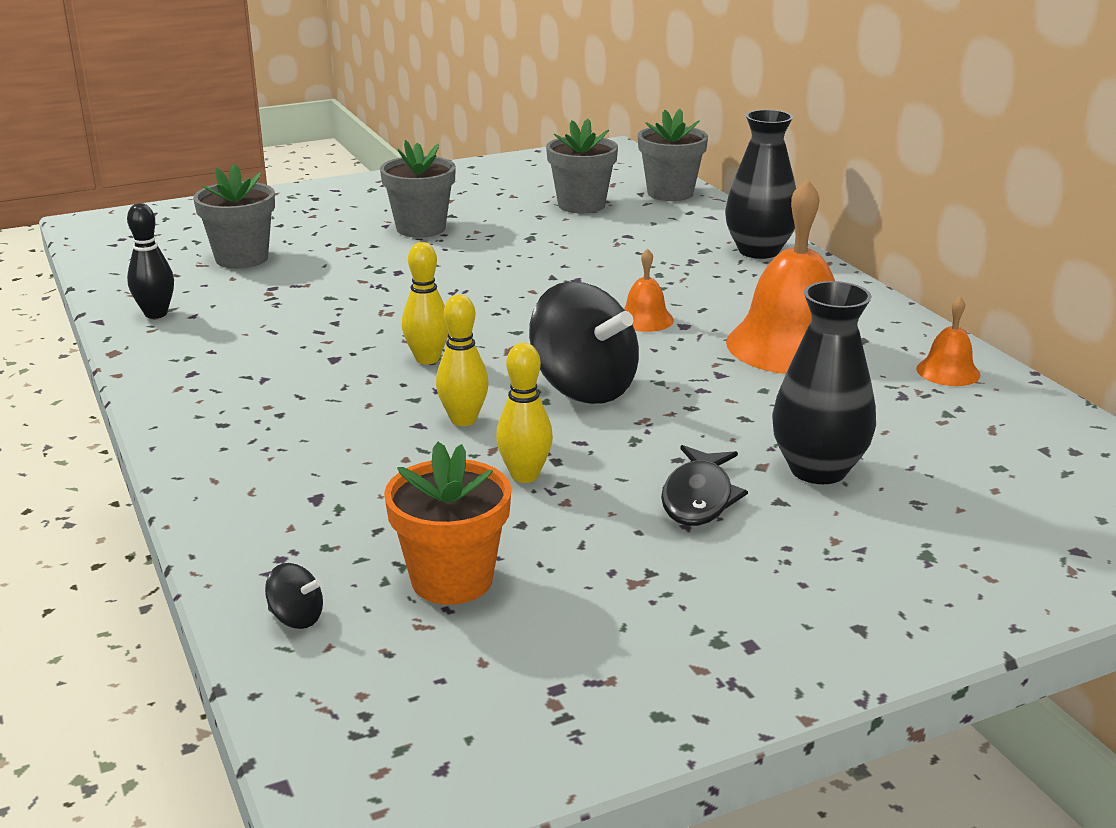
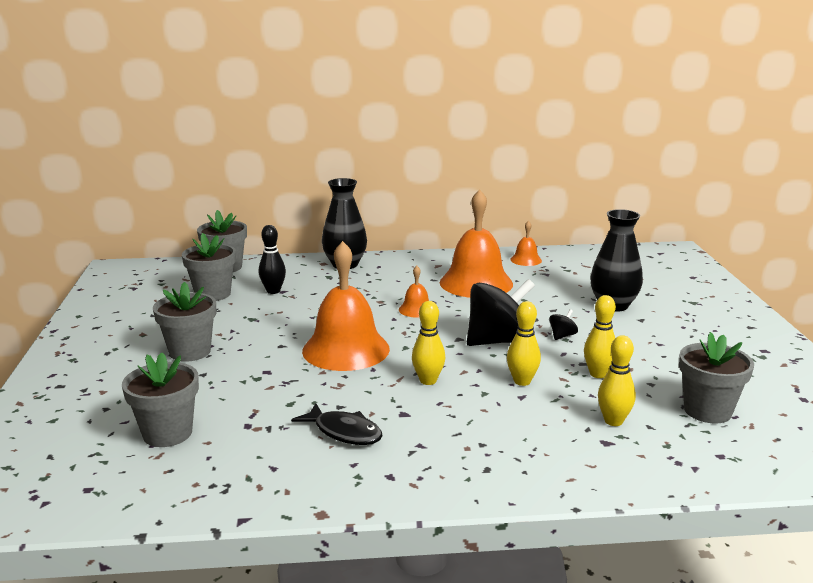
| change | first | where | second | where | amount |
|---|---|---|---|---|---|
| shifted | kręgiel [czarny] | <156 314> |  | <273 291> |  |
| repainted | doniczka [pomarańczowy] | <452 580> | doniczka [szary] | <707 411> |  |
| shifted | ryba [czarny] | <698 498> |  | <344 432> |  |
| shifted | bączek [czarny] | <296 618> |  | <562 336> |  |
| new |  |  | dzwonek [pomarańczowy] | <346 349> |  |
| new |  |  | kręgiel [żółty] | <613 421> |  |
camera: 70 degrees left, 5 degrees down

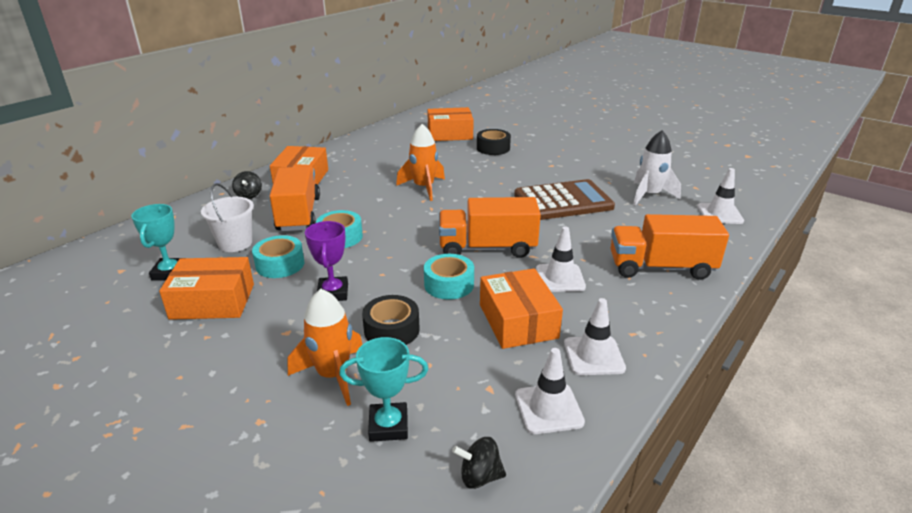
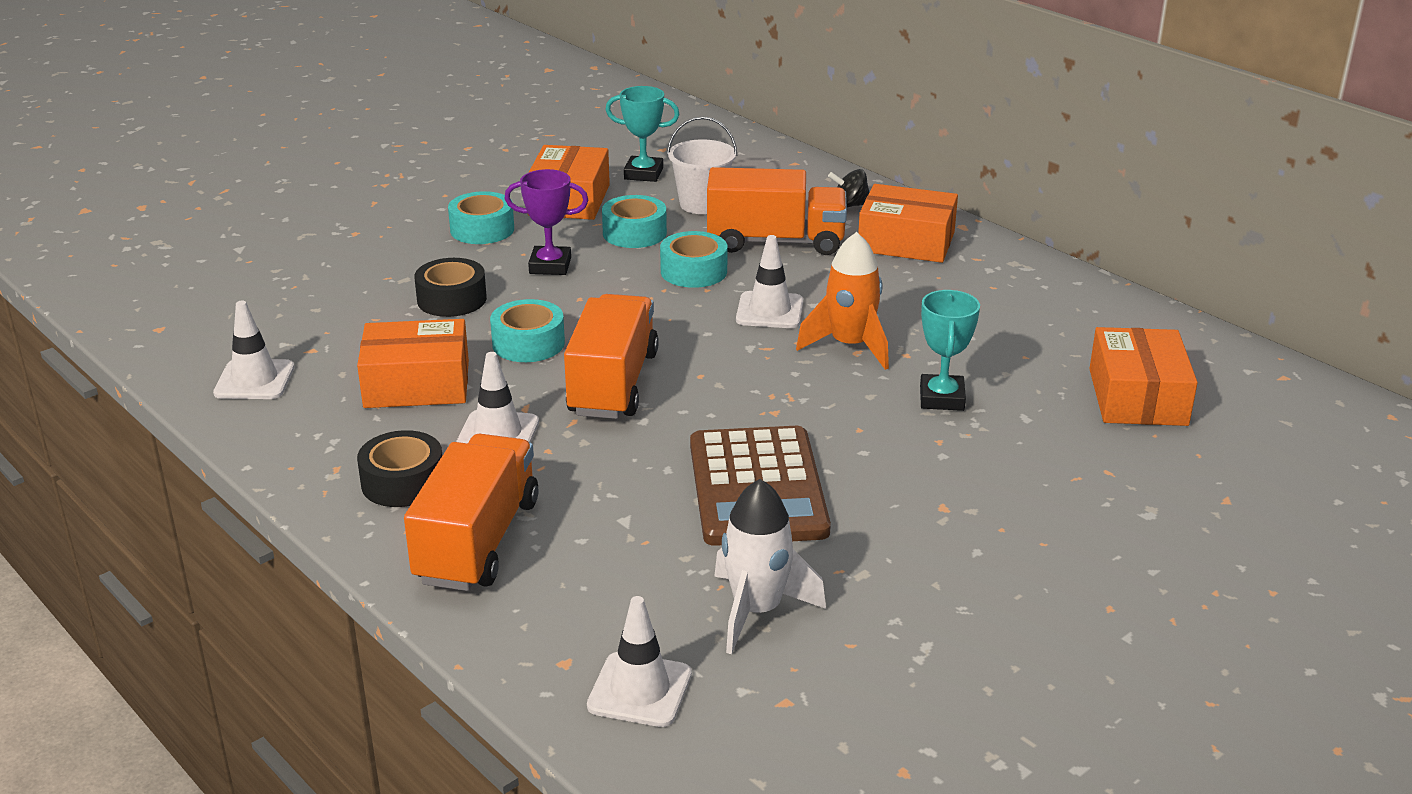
| change | first | where | second | where | amount |
|---|---|---|---|---|---|
| shifted | taśma klejąca [czarny] | <493 148> |  | <403 482> |  |
| gone | rakieta [pomarańczowy] | <333 375> |  |  |  |
| shifted | pachołek [biały] | <593 356> |  | <769 311> |  |
| shifted | puchar [turkusowy] | <388 426> |  | <942 398> |  |
| gone | bączek [czarny] | <479 476> |  |  |  |
| new |  |  | taśma klejąca [turkusowy] | <482 229> |  |
camera: 100 degrees right, 0 degrees up

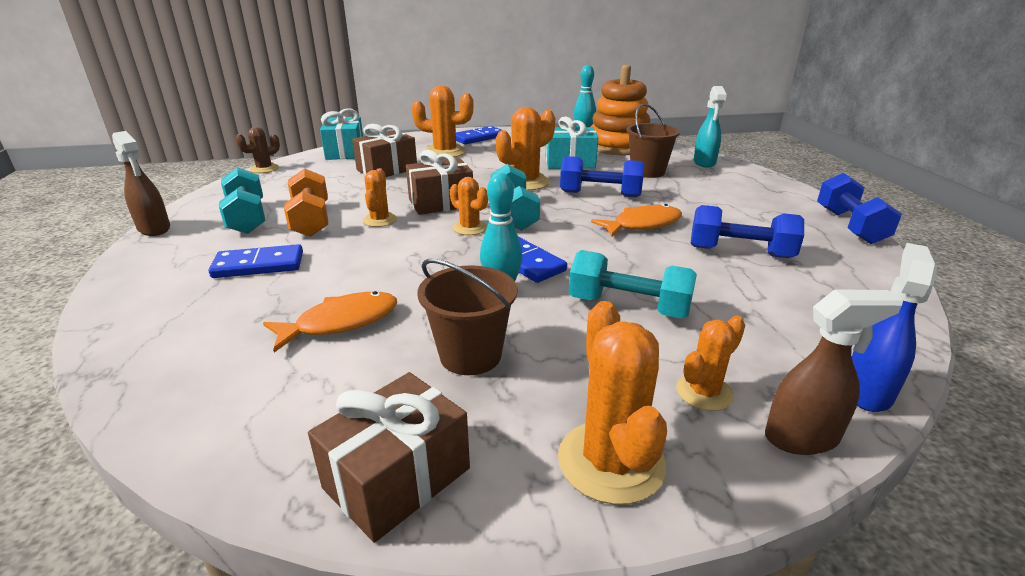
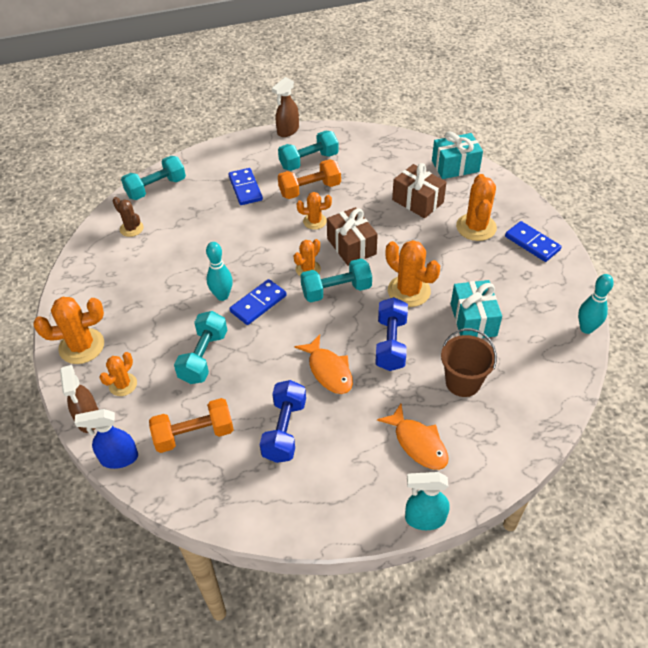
| change | first | where | second | where | amount |
|---|---|---|---|---|---|
| gone | zabawka nakładanka [pomarańczowy] | <618 146> |  |  |  |
| shifted | spryskiwacz [turkusowy] | <704 163> |  | <424 518> |  |
| shifted | kaktus [brązowy] | <264 169> |  | <131 228> |  |
| gone | hantel [niebieski] | <850 226> |  |  |  |
| rotated | spryskiwacz [niebieski] | <867 391> |  | <118 458> | 150 degrees clockwise |
| gone | wiadro [brązowy] | <470 355> |  |  |  |
| shifted | ryba [pomarańczowy] | <341 322> |  | <418 443> |  |
| rotated | kaktus [pomarańczowy] | <704 392> |  | <123 384> | 75 degrees clockwise |
| gone | prezent [brązowy] | <397 478> |  |  |  |
| new |  |  | hantel [turkusowy] | <156 188> |  |
| new |  |  | hantel [pomarańczowy] | <194 434> |  |
camera: 85 degrees right, 20 degrees up

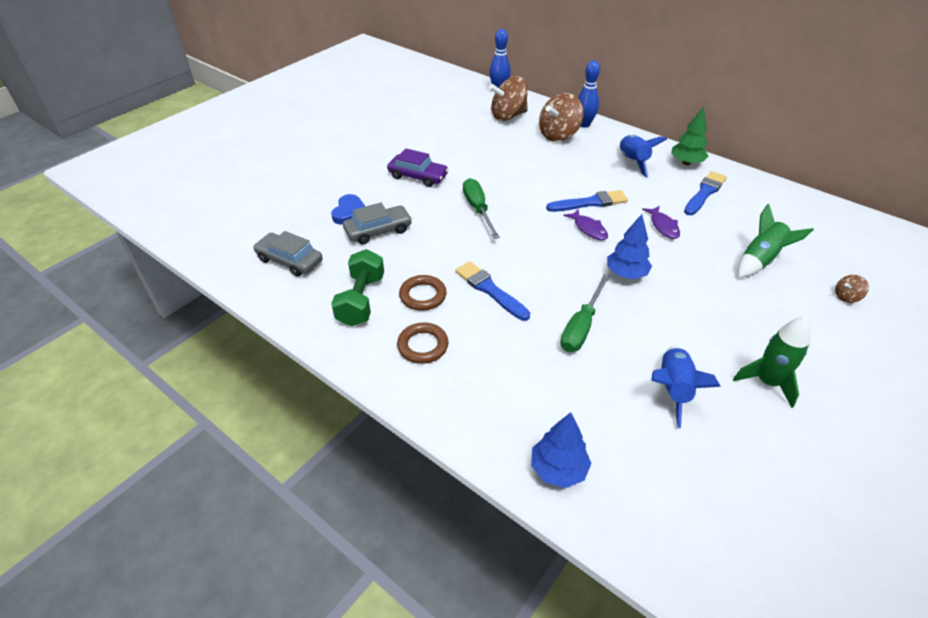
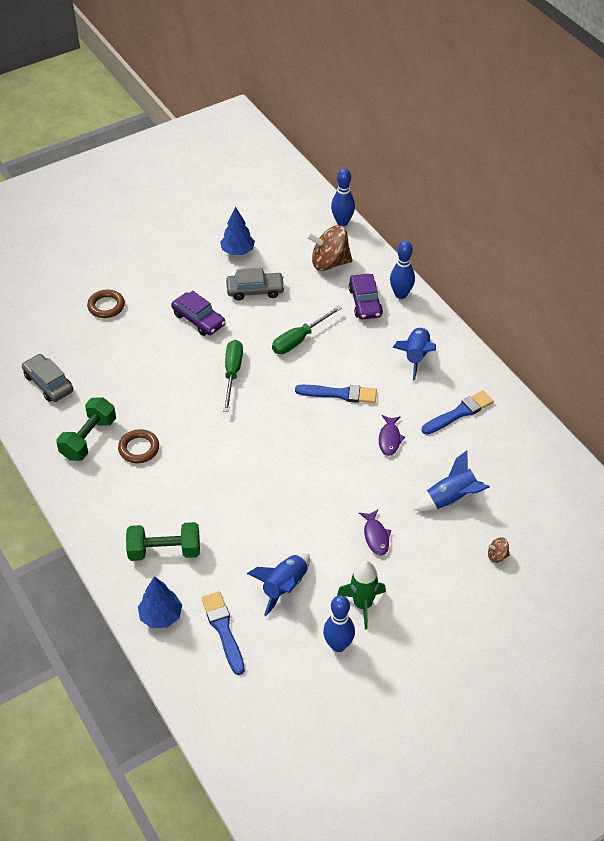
| change | first | where | second | where | amount |
|---|---|---|---|---|---|
| swapped | bączek [brązowy] | <558 135> | samochód [fioletowy] | <365 302> |  |
| gone | drzewko [zielony] | <686 163> |  |  |  |
| gone | serce [niebieski] | <349 212> |  |  |  |
| shifted | samochód [szary] | <378 230> |  | <255 290> |  |
| repainted | rakieta [zielony] | <760 260> | rakieta [niebieski] | <451 499> |  |
| shifted | ryba [fioletowy] | <588 229> |  | <376 536> |  |
| shifted | drzewko [niebieski] | <626 274> |  | <237 251> |  |
| shifted | pędzel [niebieski] | <490 290> |  | <223 630> |  |
| shifted | śrubokręt [zielony] | <581 326> |  | <299 339> |  |
| shifted | pierścień [brązowy] | <423 346> |  | <106 306> |  |
| new |  |  | hantel [zielony] | <164 551> |  |
| new |  |  | kręgiel [niebieski] | <338 645> |  |
camera: 20 degrees right, 5 degrees up

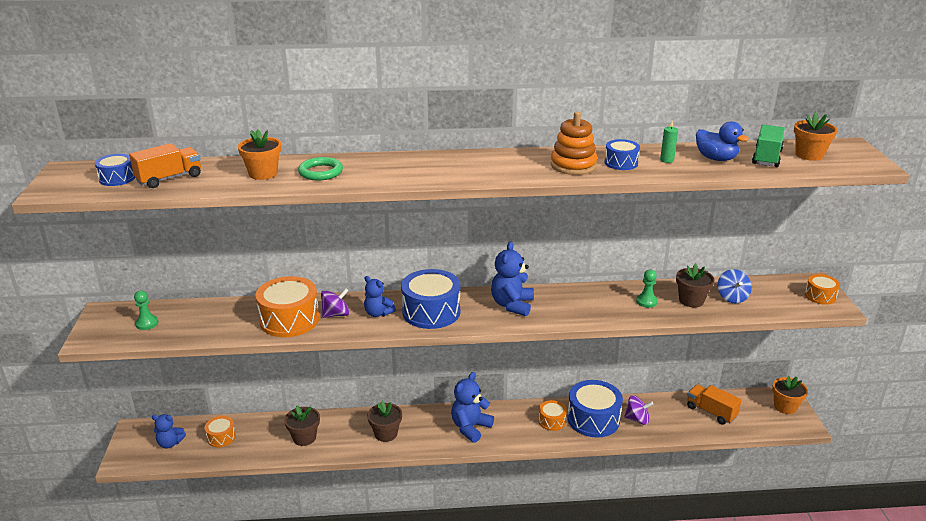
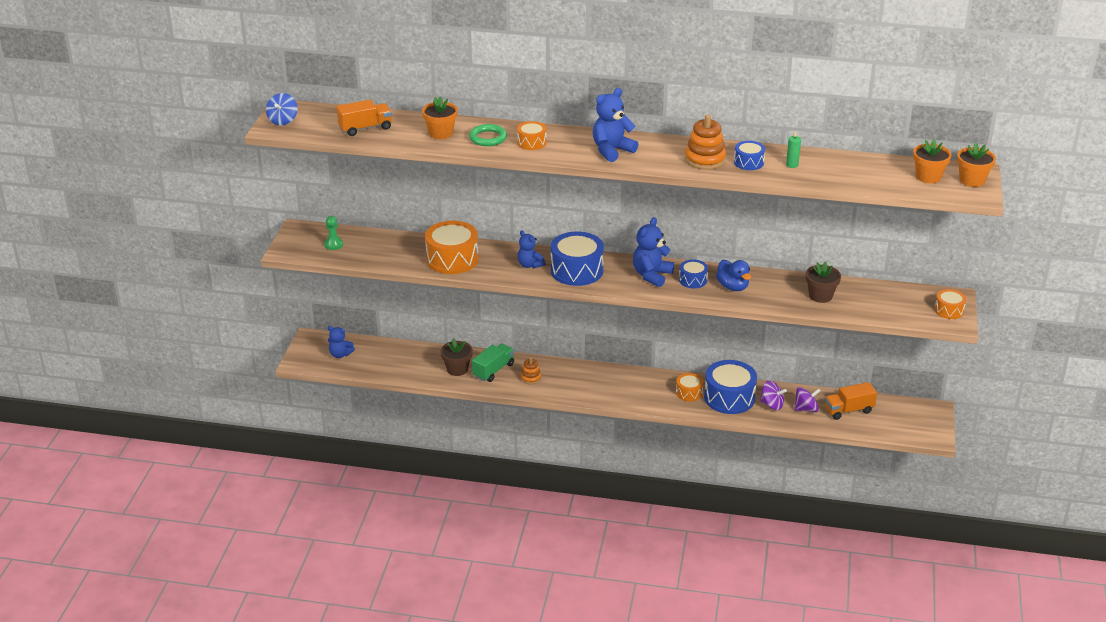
| change | first | where | second | where | amount |
|---|---|---|---|---|---|
| shifted | kaczka [niebieski] | <716 158> |  | <732 287> |  |
| shifted | ciężarówka [zielony] | <766 158> |  | <493 370> |  |
| shifted | bęben [niebieski] | <117 178> |  | <693 280> |  |
| gone | pionek [zielony] | <646 301> |  |  |  |
| shifted | bączek [niebieski] | <732 297> |  | <283 120> |  |
| shifted | bączek [fioletowy] | <336 314> |  | <806 409> |  |
| shifted | miś [niebieski] | <470 427> |  | <612 150> |  |
| shifted | doniczka [pomarańczowy] | <785 406> |  | <972 180> |  |
| rotated | ciężarówka [pomarańczowy] | <711 412> |  | <848 410> | 75 degrees counterclockwise |
| swapped | doniczka [brązowy] | <386 433> | zabawka nakładanka [pomarańczowy] | <530 378> |  |
| shifted | bęben [pomarańczowy] | <221 437> |  | <531 142> |  |
camera: 15 degrees right, 5 degrees up

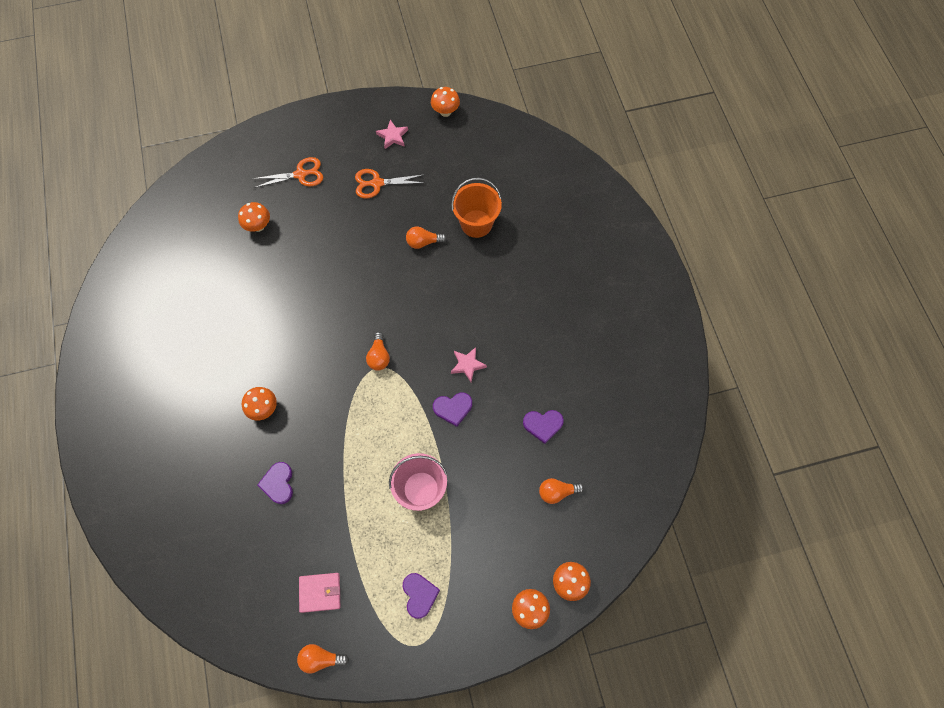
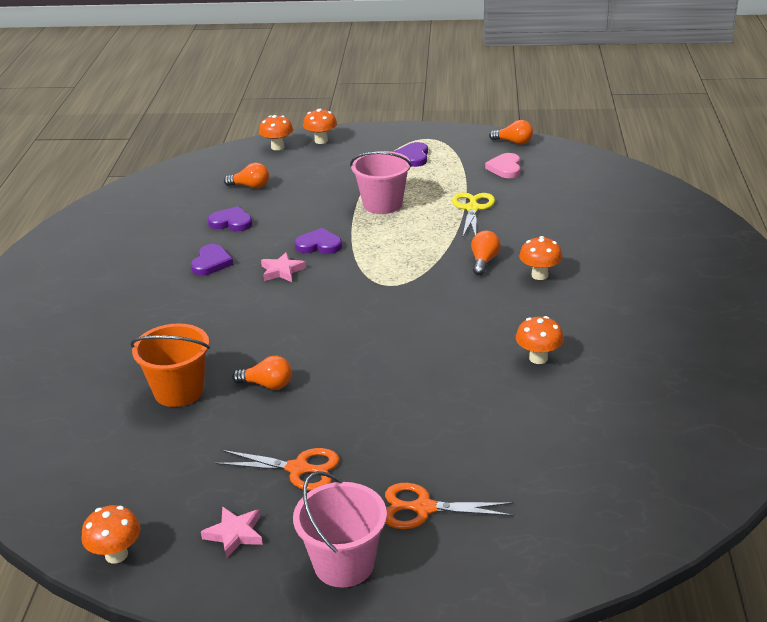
| change | first | where | second | where | amount |
|---|---|---|---|---|---|
| shifted | grzyb [pomarańczowy] | <258 226> |  | <538 358> |  |
| shifted | żarówka [pomarańczowy] | <379 356> |  | <484 261> |  |
| shifted | serce [fioletowy] | <278 483> |  | <211 262> |  |
| swapped | portfel [różowy] | <320 592> | serce [różowy] | <505 168> |  |
| new |  |  | nożyczki [żółty] | <472 208> |  |
| new |  |  | wiadro [różowy] | <344 564> |  |
camera: 160 degrees left, 35 degrees down

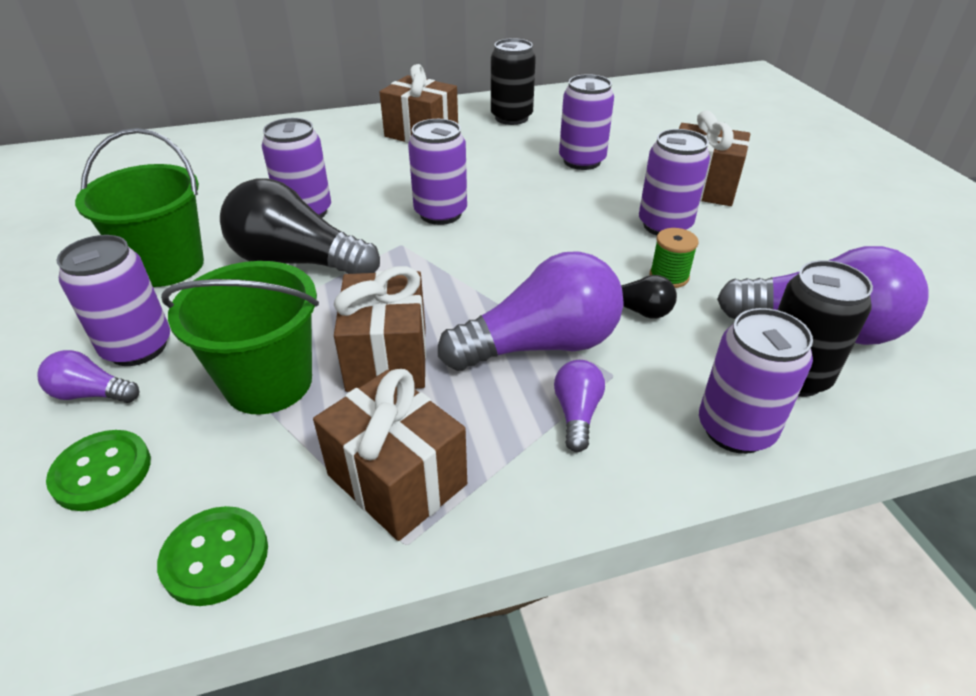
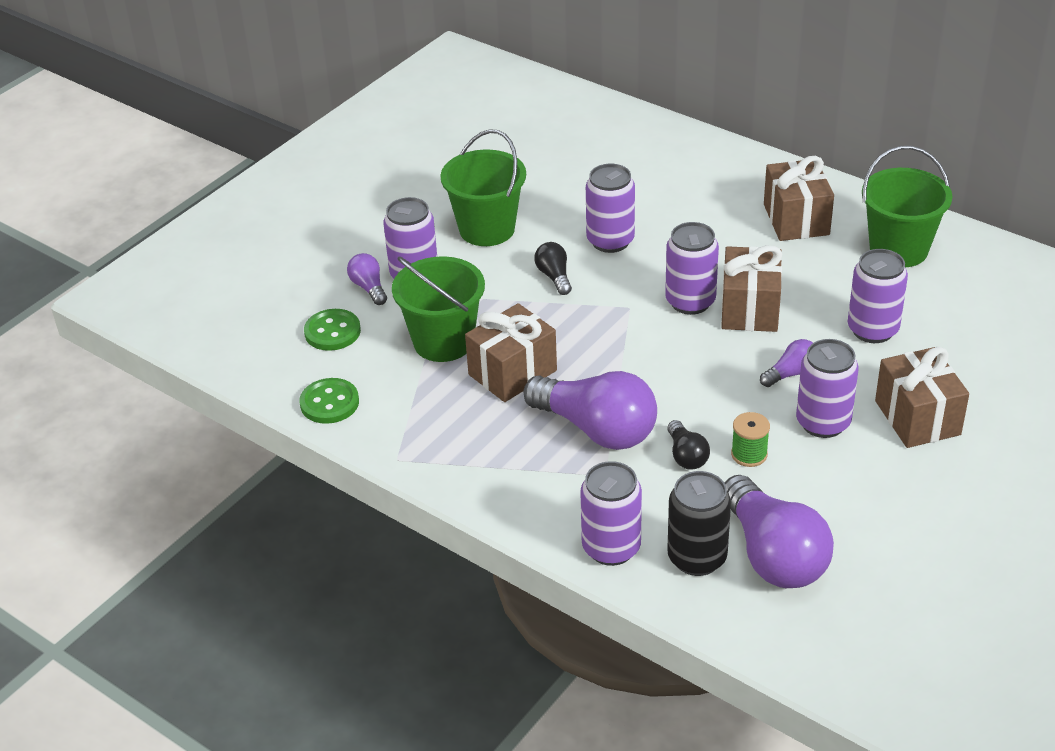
| change | first | where | second | where | amount |
|---|---|---|---|---|---|
| swapped | puszka [czarny] | <511 118> | wiadro [zielony] | <898 249> |  |
| scaled | żarówka [czarny] | <297 262> |  | <554 276> | x0.47 |
| shifted | żarówka [fioletowy] | <577 413> |  | <792 373> |  |
| shifted | prezent [brązowy] | <397 479> |  | <750 309> |  |
camera: 55 degrees right, 0 degrees up

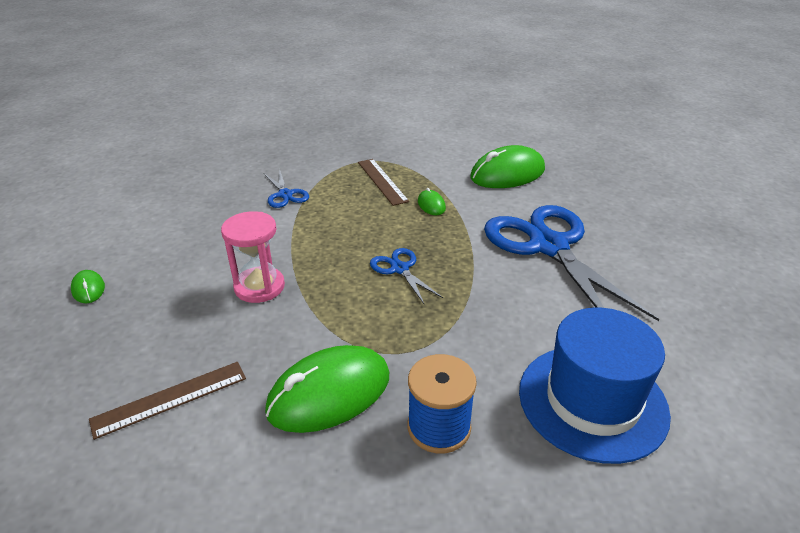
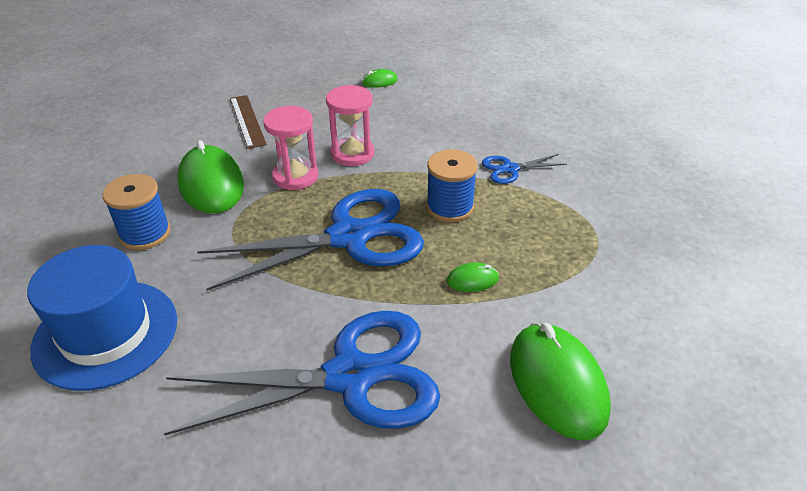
| change | first | where | second | where | amount |
|---|---|---|---|---|---|
| gone | linijka [brązowy] | <382 181> |  |  |  |
| scaled | nożyczki [niebieski] | <400 269> |  | <349 237> | x2.27 |
| new |  |  | klepsydra [różowy] | <295 176> |  |
| new |  |  | szpulka [niebieski] | <449 207> |  |
camera: 100 degrees right, 5 degrees up

